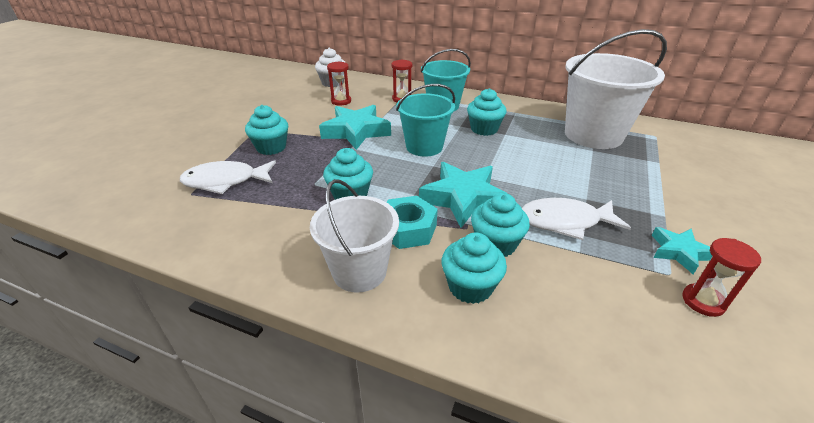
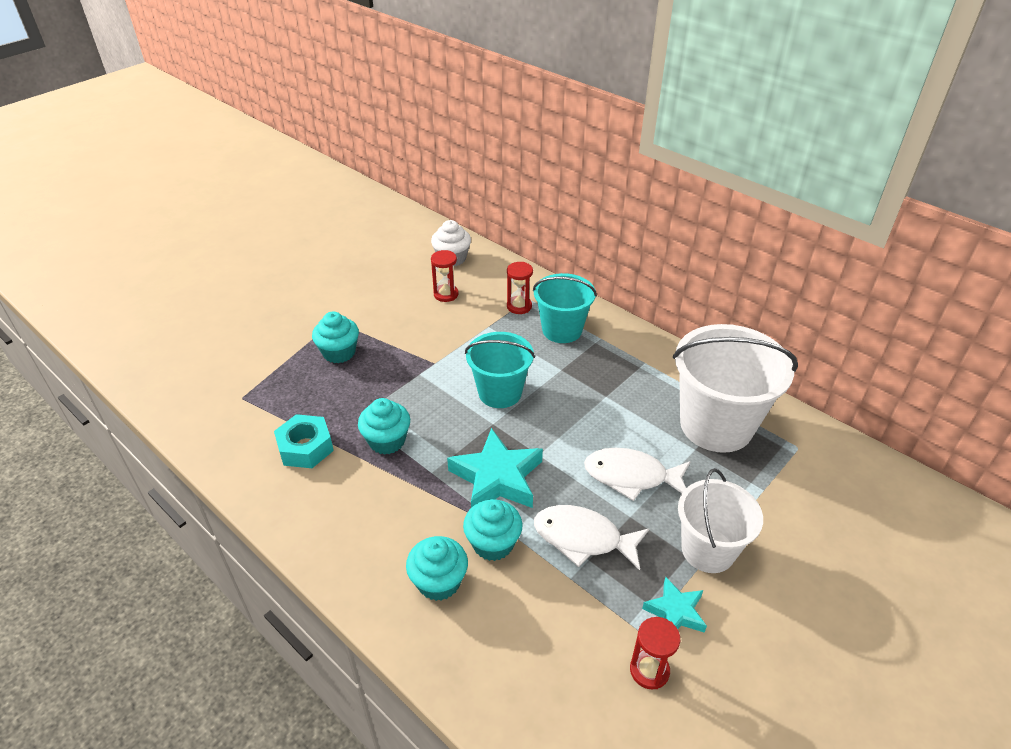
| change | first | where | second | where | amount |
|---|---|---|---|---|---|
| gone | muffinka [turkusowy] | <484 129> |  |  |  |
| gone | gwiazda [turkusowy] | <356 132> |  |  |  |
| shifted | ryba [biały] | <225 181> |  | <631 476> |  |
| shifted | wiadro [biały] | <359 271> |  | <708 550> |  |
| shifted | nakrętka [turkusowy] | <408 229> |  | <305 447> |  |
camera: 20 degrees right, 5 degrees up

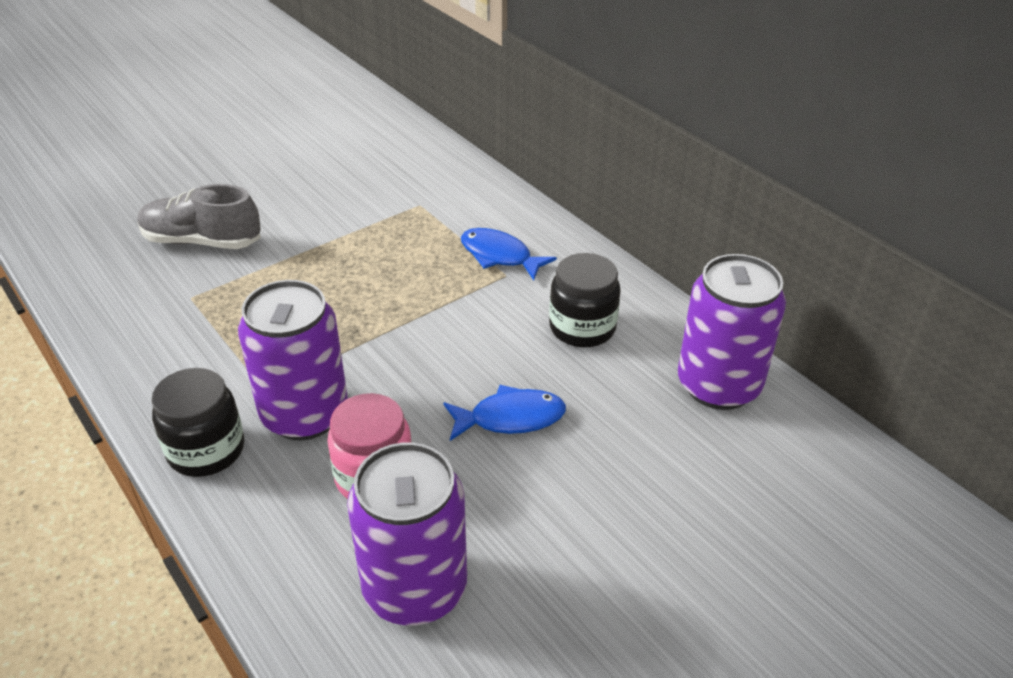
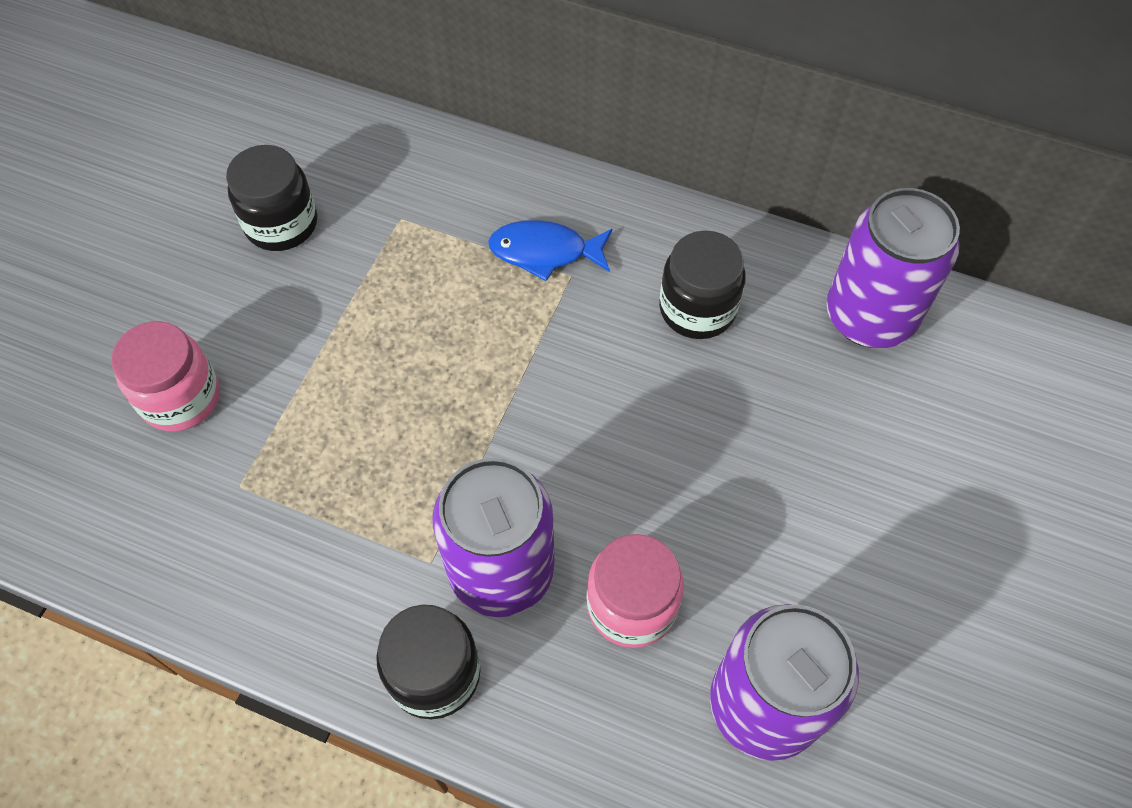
| change | first | where | second | where | amount |
|---|---|---|---|---|---|
| swapped | but [szary] | <202 241> | słoik [różowy] | <181 398> |  |
| gone | ryba [niebieski] | <510 418> |  |  |  |
| new |  |  | słoik [czarny] | <281 224> |  |
camera: 30 degrees left, 20 degrees up

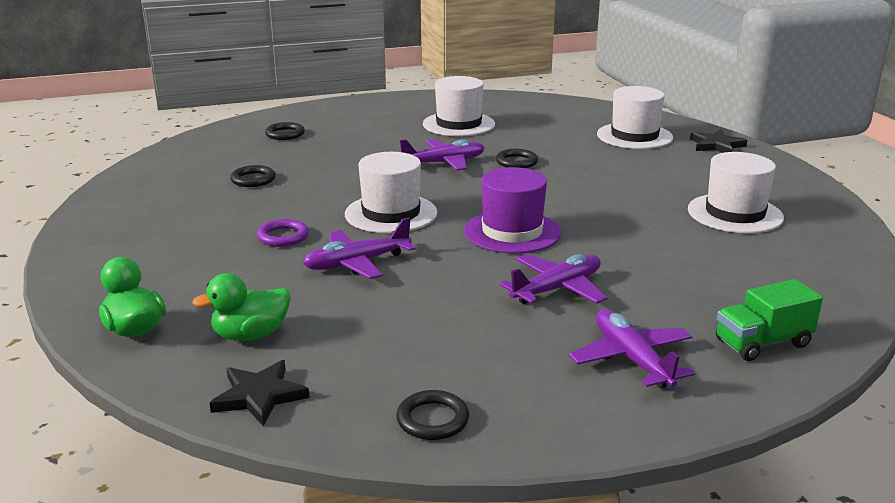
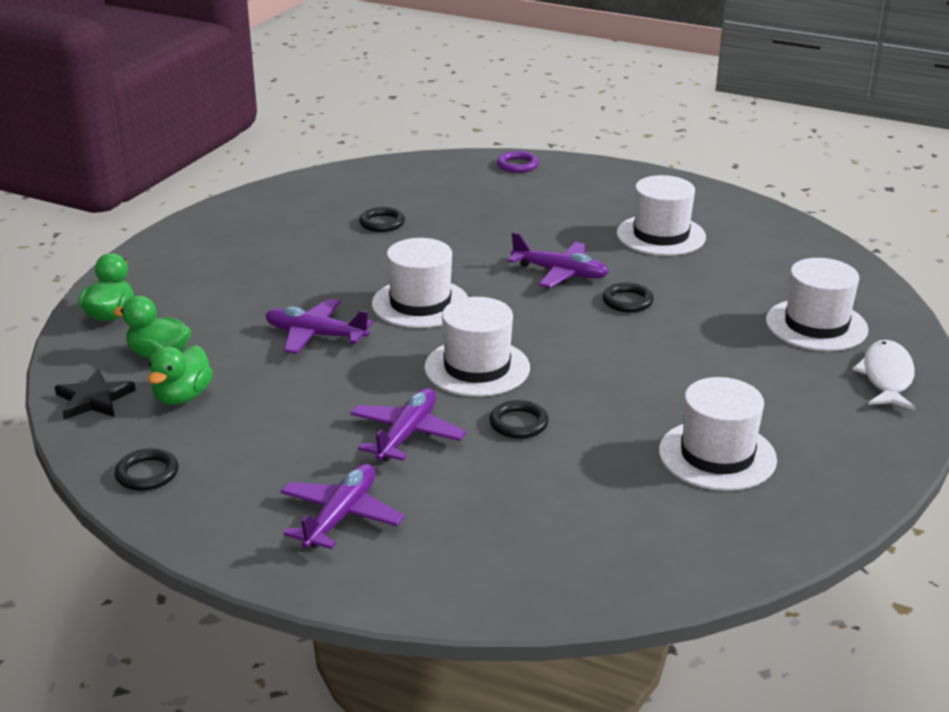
| change | first | where | second | where | amount |
|---|---|---|---|---|---|
| shifted | pierścień [czarny] | <285 134> |  | <518 423> |  |
| swapped | gwiazda [czarny] | <716 145> | ryba [biały] | <886 377> |  |
| repainted | kapelusz [fioletowy] | <512 232> | kapelusz [biały] | <477 368> |  |
| shifted | pierścień [fioletowy] | <283 237> |  | <517 165> |  |
| rotated | samolot [fioletowy] | <557 289> |  | <407 434> | 75 degrees counterclockwise |
| gone | ciężarówka [zielony] | <762 343> |  |  |  |
| new |  |  | kaczka [zielony] | <182 397> |  |
camera: 45 degrees right, 5 degrees up

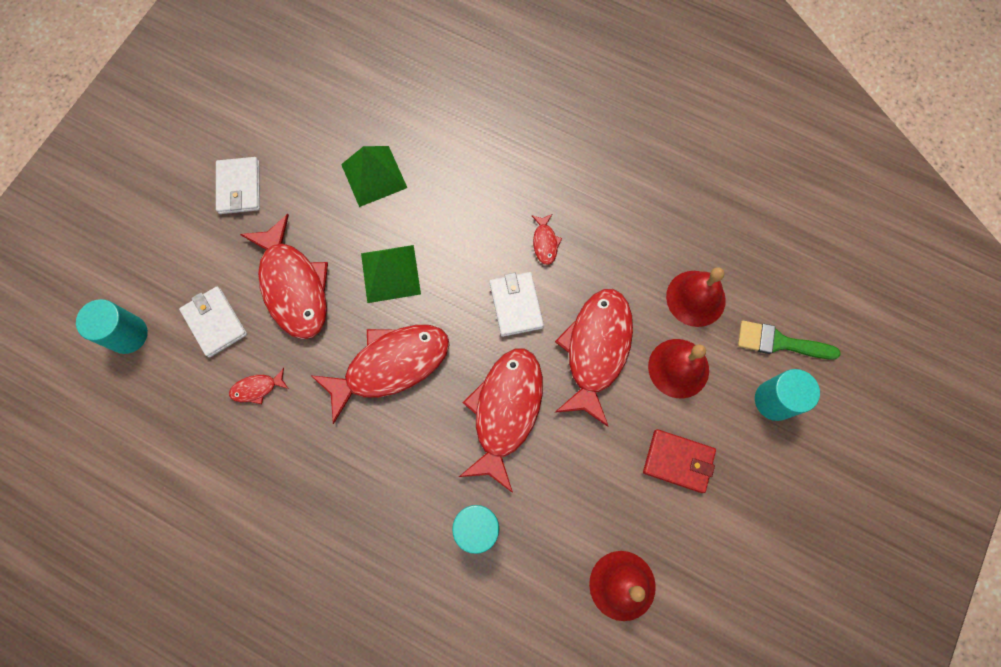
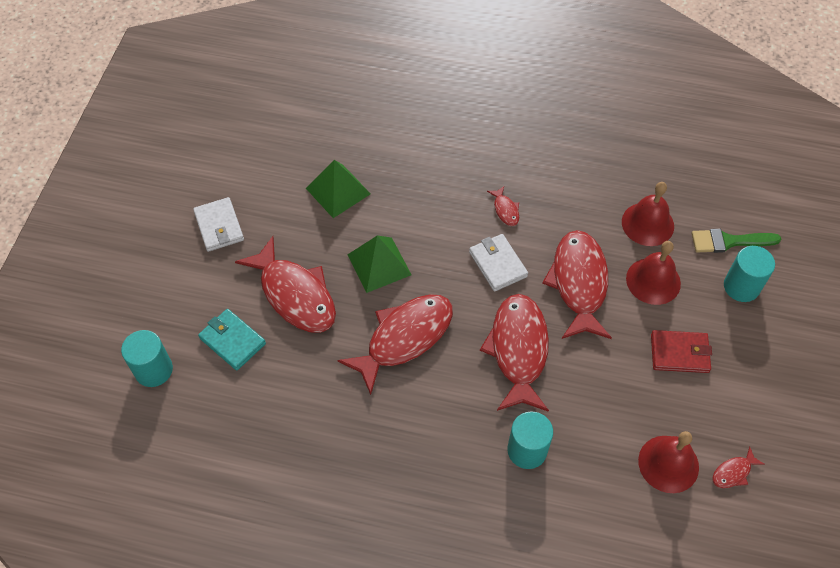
| change | first | where | second | where | amount |
|---|---|---|---|---|---|
| repainted | portfel [biały] | <215 322> | portfel [turkusowy] | <232 341> |  |
| shifted | ryba [czerwony] | <257 388> |  | <733 472> |  |
camera: 15 degrees left, 15 degrees down

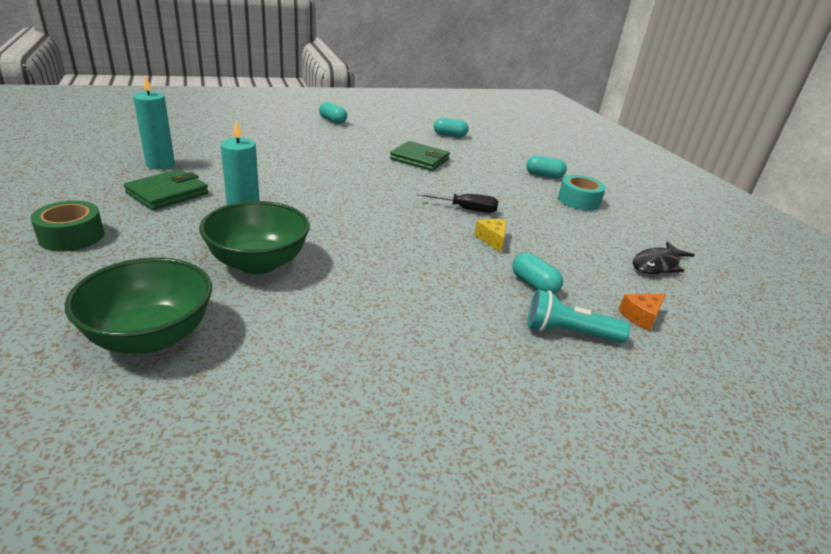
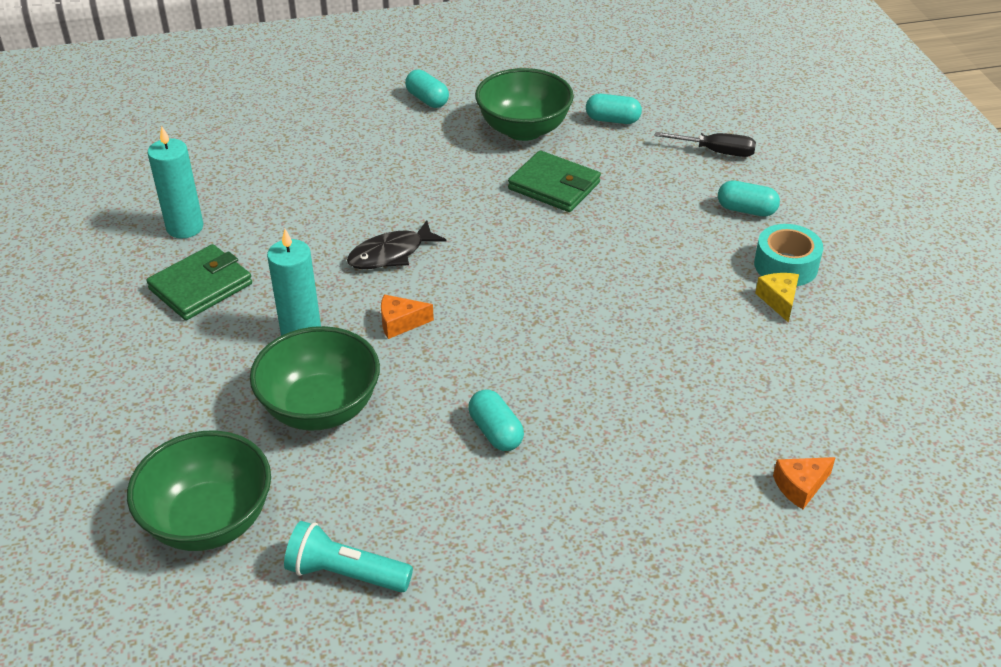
| change | first | where | second | where | amount |
|---|---|---|---|---|---|
| shifted | śrubokręt [czarny] | <466 209> |  | <716 152> |  |
| gone | taśma klejąca [zielony] | <72 236> |  |  |  |
| shifted | ser [żółty] | <492 239> |  | <779 300> |  |
| shifted | ryba [czarny] | <657 265> |  | <391 254> |  |
| shifted | kapsułka [turkusowy] | <534 285> |  | <495 432> |  |
| shifted | latarka [turkusowy] | <569 333> |  | <345 573> |  |
| new |  |  | miska [zielony] | <523 129> |  |
| new |  |  | ser [pomarańczowy] | <400 323> |  |
camera: 10 degrees right, 10 degrees up

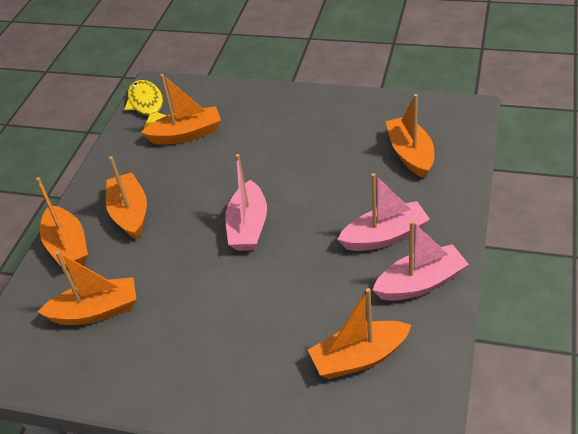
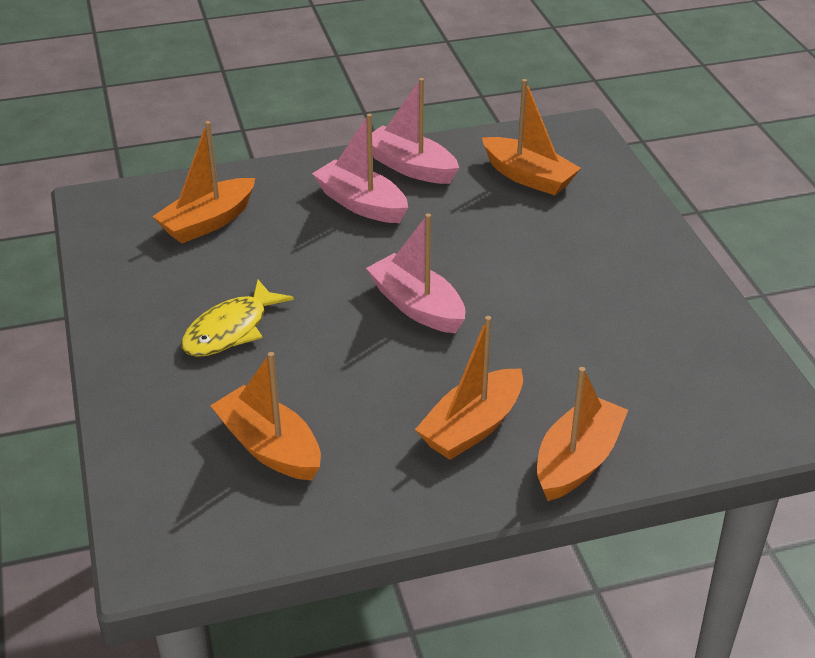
| change | first | where | second | where | amount |
|---|---|---|---|---|---|
| shifted | ryba [żółty] | <147 105> |  | <230 330> |  |
| rotated | łódka [różowy] | <248 226> |  | <417 306> | 105 degrees counterclockwise |
| gone | łódka [pomarańczowy] | <96 311> |  |  |  |
camera: 125 degrees left, 5 degrees down

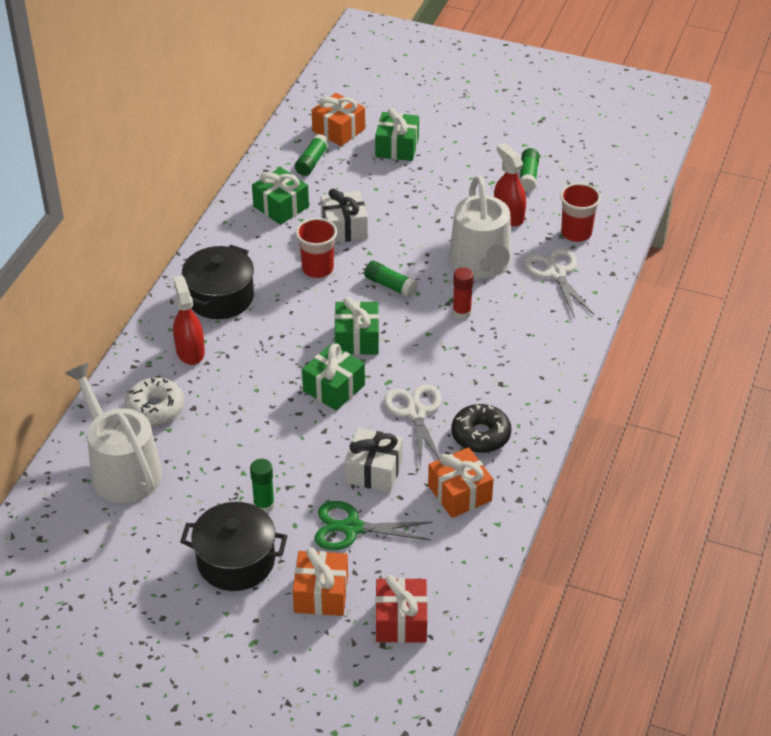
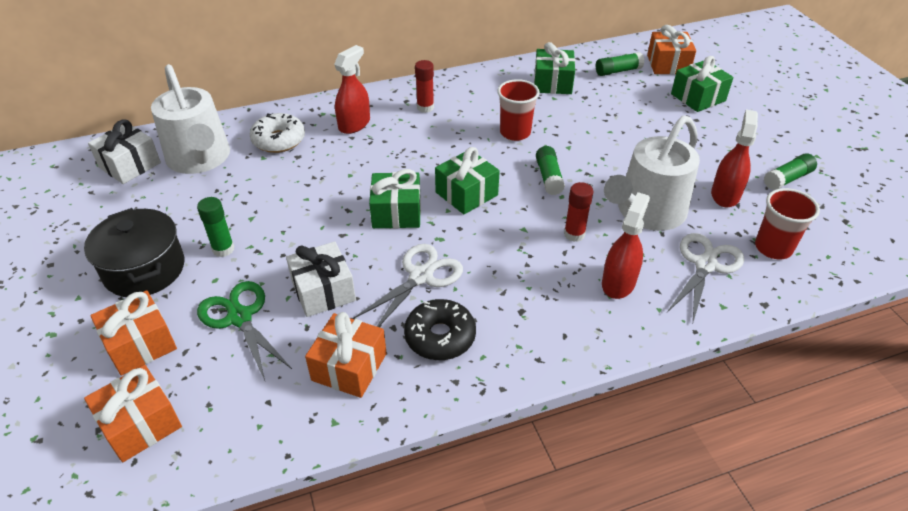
| change | first | where | second | where | amount |
|---|---|---|---|---|---|
| shifted | prezent [biały] | <344 228> |  | <130 165> |  |
| swapped | garnek [czarny] | <220 297> | klej w sztyfcie [czerwony] | <425 107> |  |
| rotated | konewka [biały] | <121 469> |  | <200 159> | 135 degrees clockwise |
| repainted | prezent [czerwony] | <401 621> | prezent [pomarańczowy] | <141 424> |  |
| new |  |  | spryskiwacz [czerwony] | <618 282> |  |
camera: 50 degrees right, 0 degrees up

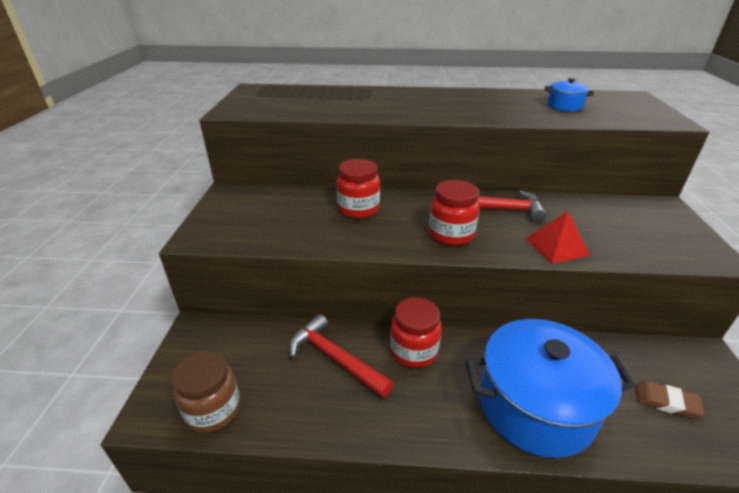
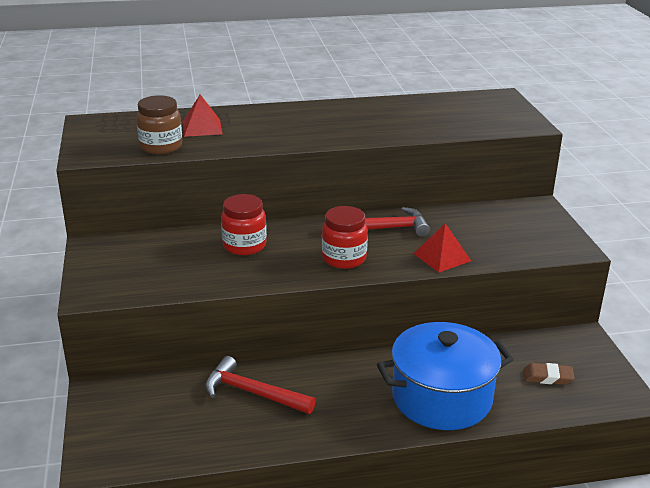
| change | first | where | second | where | amount |
|---|---|---|---|---|---|
| gone | garnek [niebieski] | <564 106> |  |  |  |
| gone | słoik [czerwony] | <413 350> |  |  |  |
| shifted | słoik [brązowy] | <213 409> |  | <161 146> |  |
| new |  |  | piramida [czerwony] | <202 127> |  |
camera: 15 degrees left, 5 degrees down

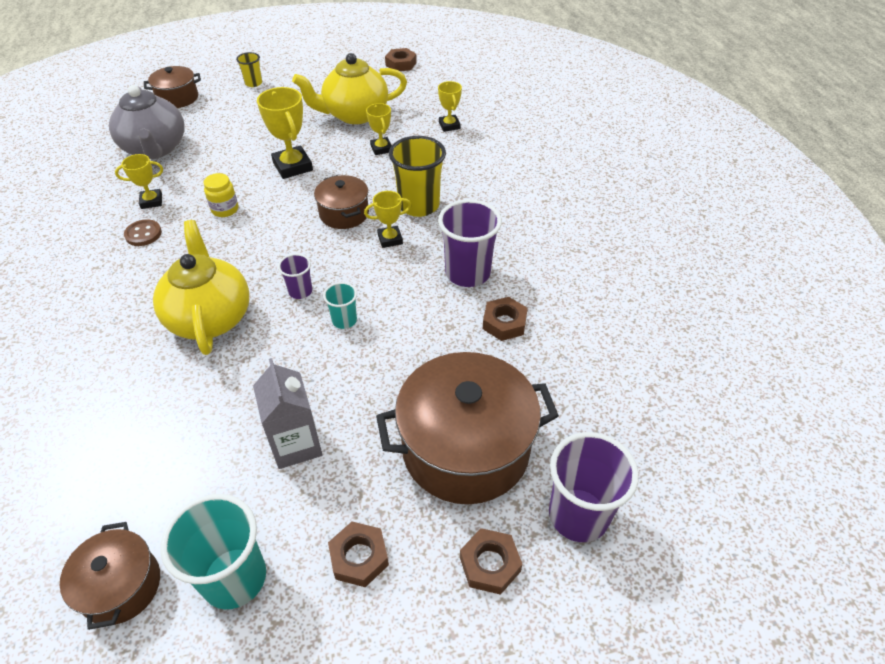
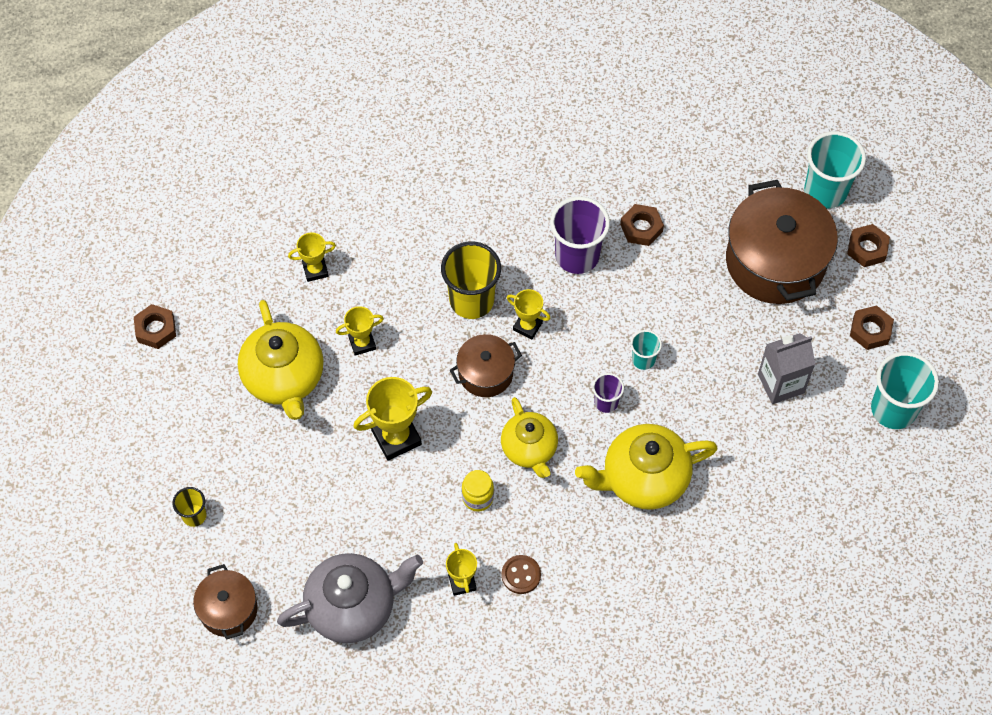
| change | first | where | second | where | amount |
|---|---|---|---|---|---|
| rotated | puchar [żółty] | <390 239> |  | <527 326> | 45 degrees counterclockwise |
| repainted | szklanka [fioletowy] | <578 515> | szklanka [turkusowy] | <825 191> |  |
| gone | garnek [brązowy] | <121 586> |  |  |  |
| new |  |  | imbryk [żółty] | <529 449> |  |
camera: 90 degrees left, 15 degrees up

